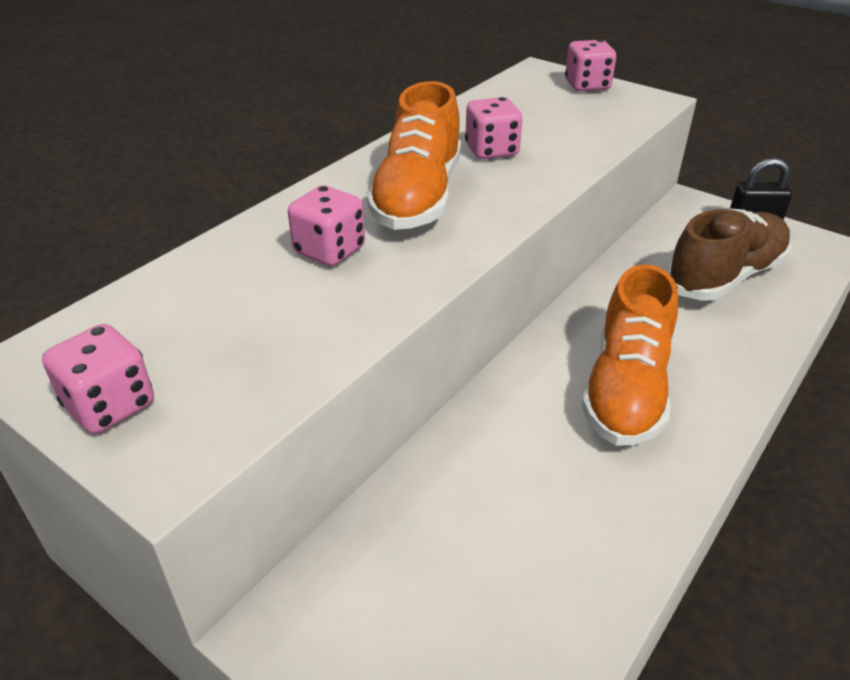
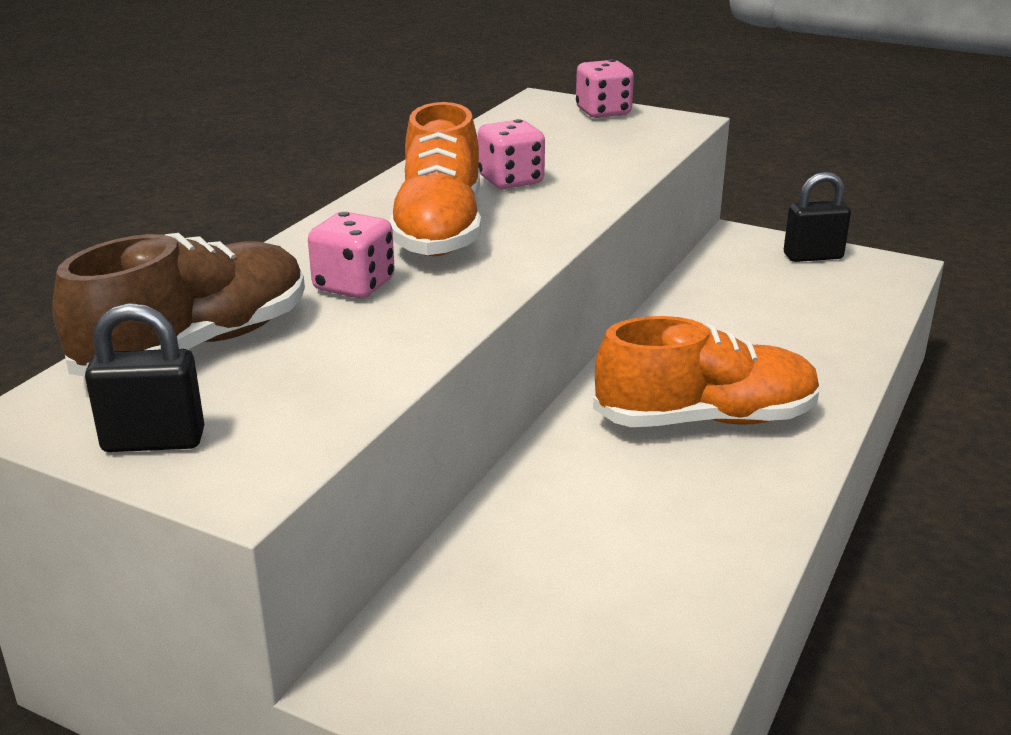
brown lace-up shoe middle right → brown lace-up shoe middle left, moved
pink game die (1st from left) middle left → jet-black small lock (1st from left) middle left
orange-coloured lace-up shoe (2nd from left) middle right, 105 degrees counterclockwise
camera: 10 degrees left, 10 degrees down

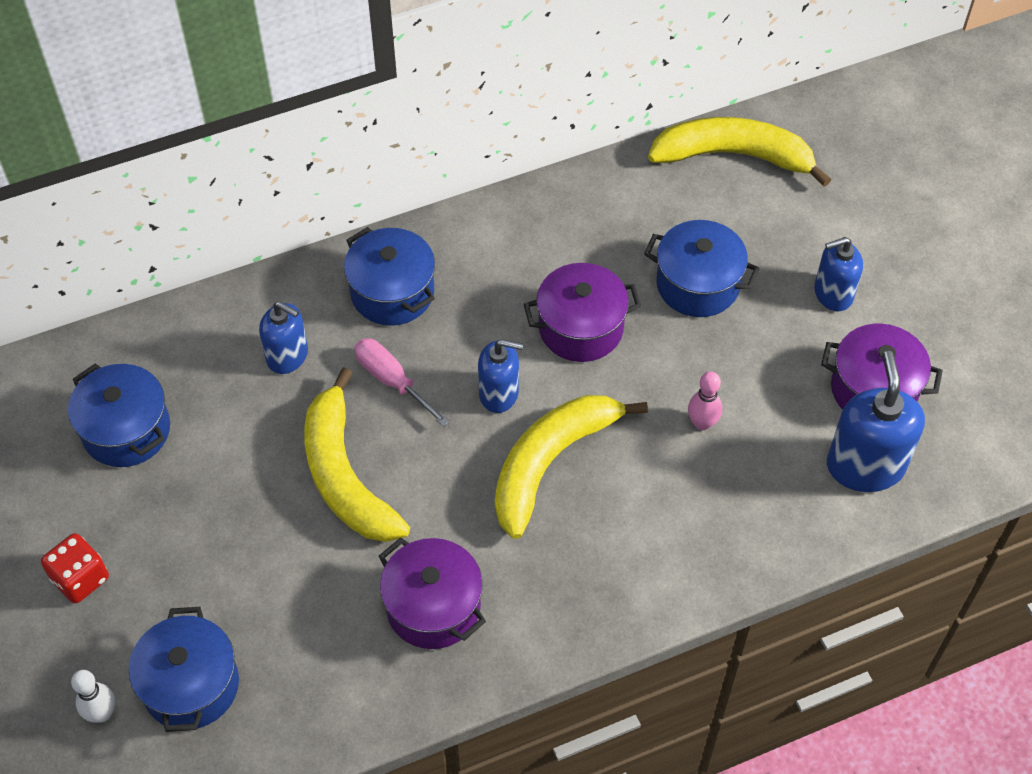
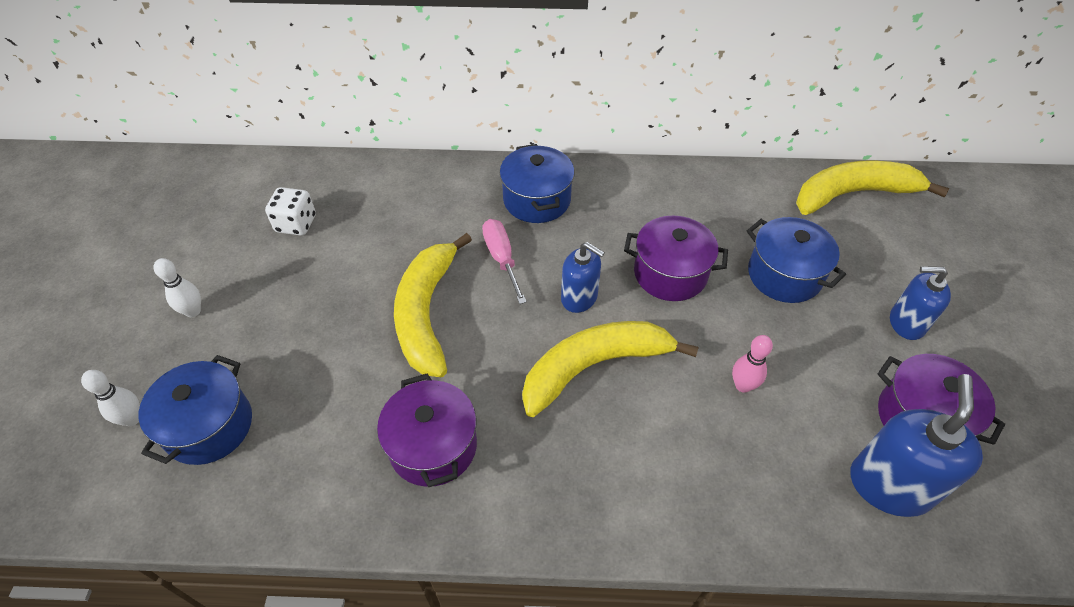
cobalt soap dispenser (1st from left) middle left → -
scarlet game die bottom left → snow-white tenpin (2nd from left) middle left
cobalt pot (1st from left) middle left → snow-white game die middle left
golden toy banana (3rd from left) top right, 45 degrees counterclockwise
camera: 25 degrees right, 5 degrees down

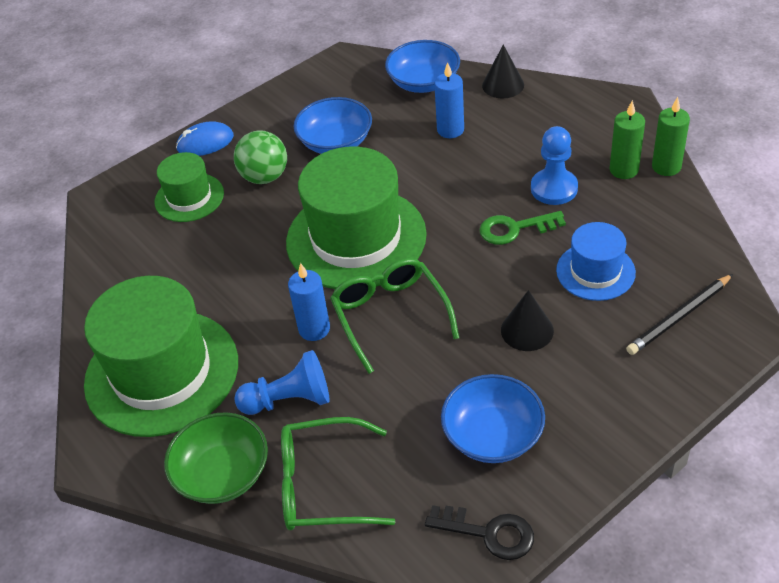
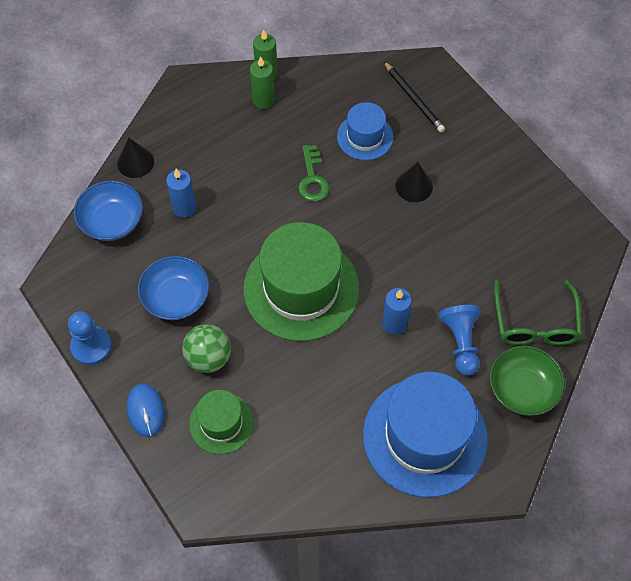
leaf-green spectacles (2nd from left) centre → -
jet-black key bottom centre → -
cobalt bowl (3rd from left) bottom centre → -
cobalt pawn (2nd from left in the first image) top right → cobalt pawn (1st from left) middle left, moved
leaf-green tall hat (1st from left) middle left → cobalt tall hat (2nd from left) bottom right
camera: 90 degrees left, 15 degrees up

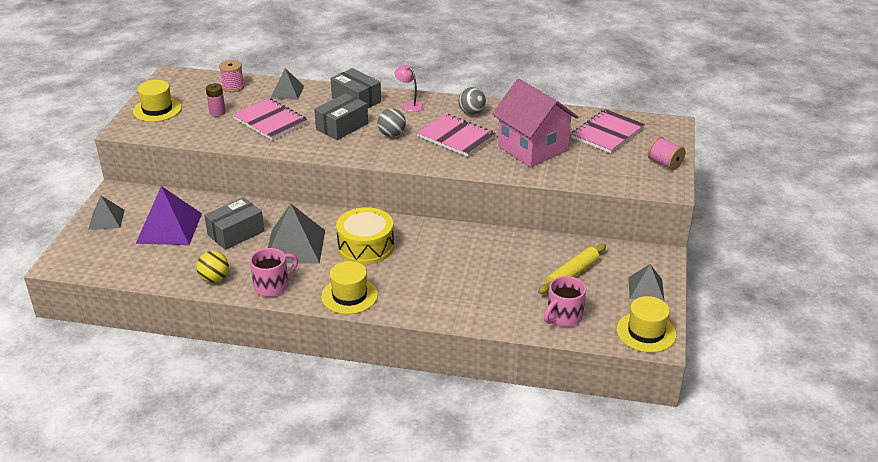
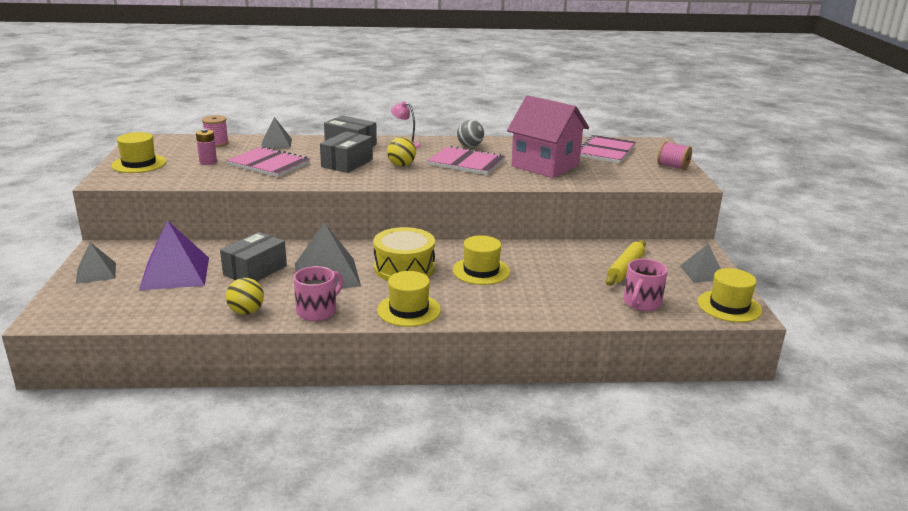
- → golden tall hat (3rd from left) centre
grey ball (1st from left) top centre → golden ball (2nd from left) top centre
camera: 15 degrees left, 10 degrees down

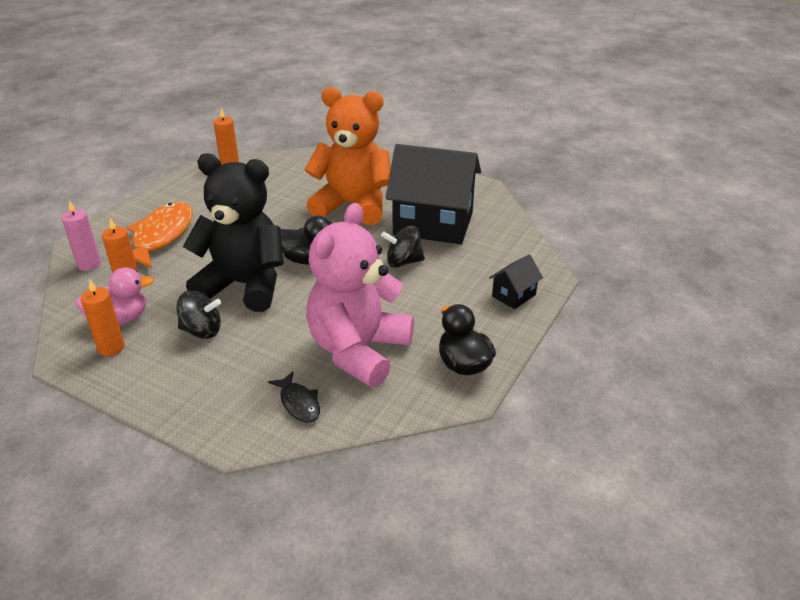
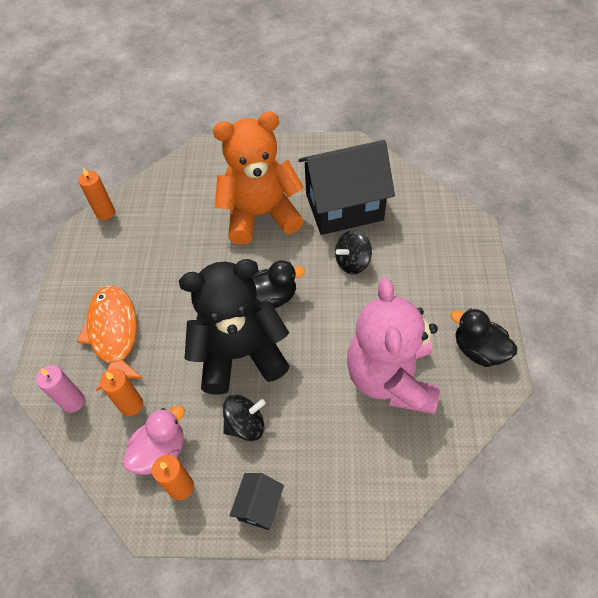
jet-black fish figure centre → -
jet-black toy house (2nd from left in the first image) centre → jet-black toy house (1st from left) bottom centre, moved
camera: 25 degrees left, 20 degrees up

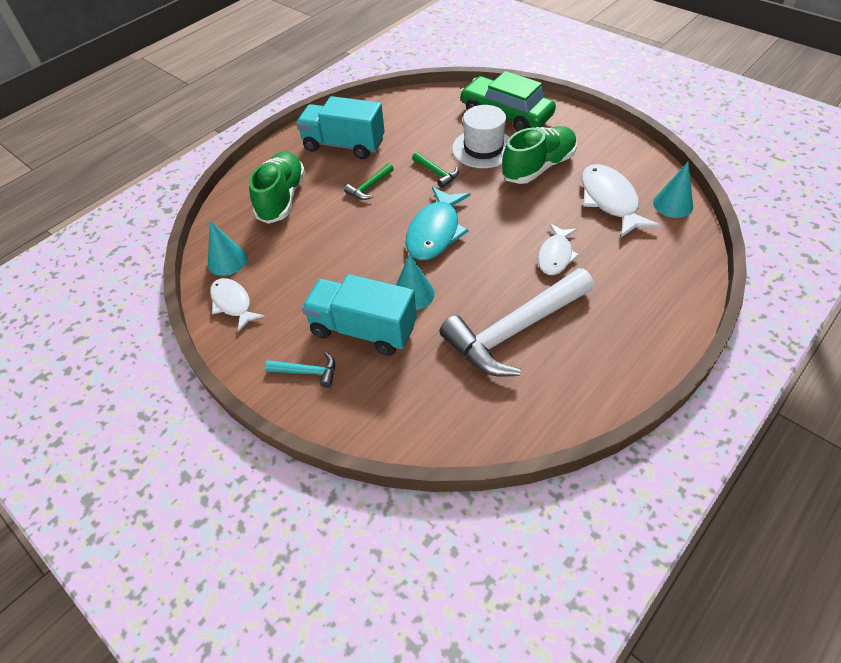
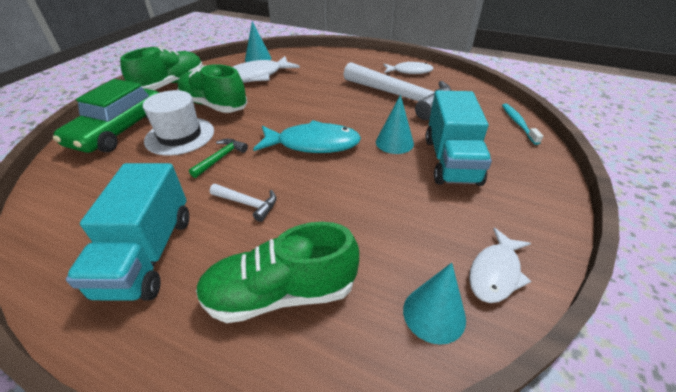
teal hammer centre → -
- → leaf-green lace-up shoe (1st from left) top left
- → teal toothbrush top right
snow-white fish figure (2nd from left) centre → snow-white fish figure (2nd from left) top centre, moved
leaf-green hammer (1st from left) top centre → snow-white hammer (1st from left) centre
camera: 110 degrees left, 10 degrees down

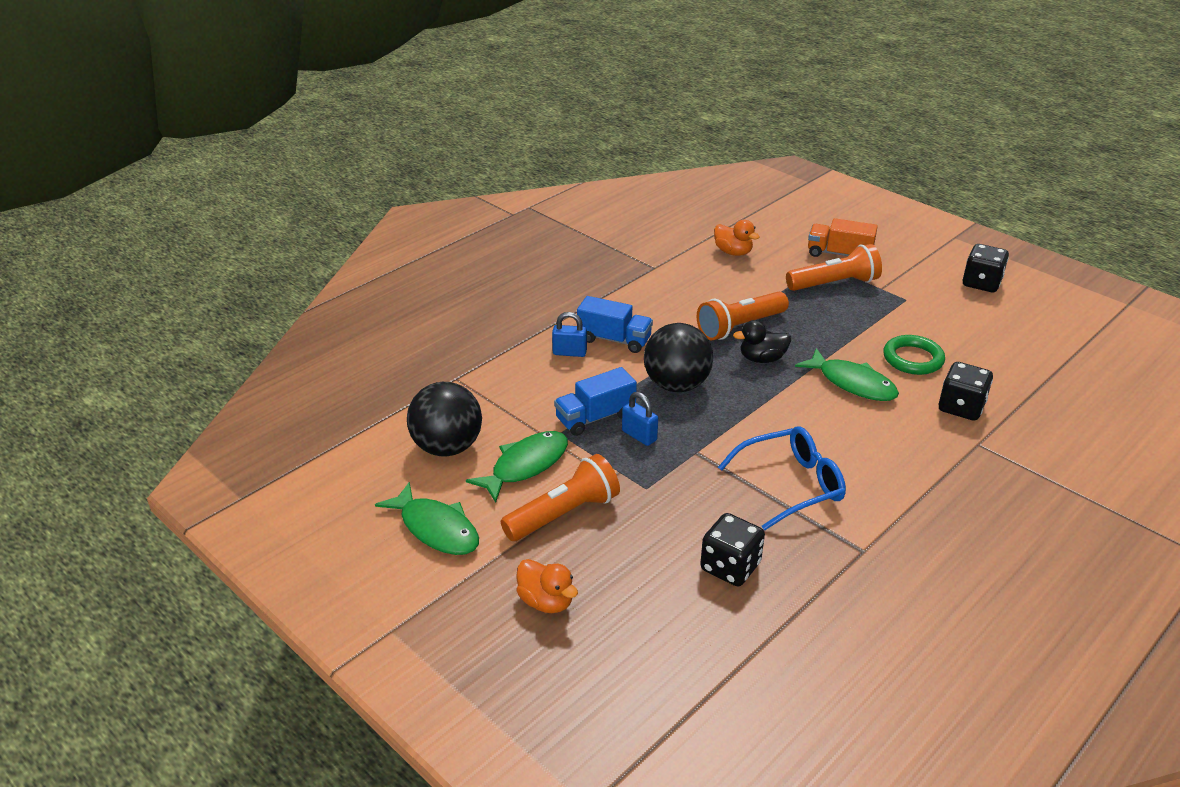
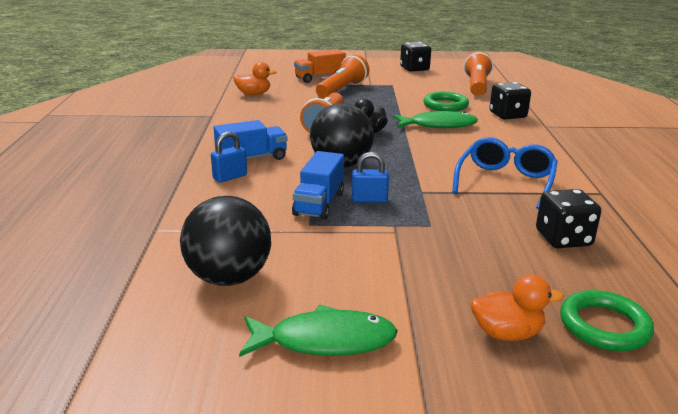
leaf-green fish figure (2nd from left) centre → -
- → leaf-green torus (2nd from left) bottom right
orange-coloured flashlight (1st from left in the first image) centre → orange-coloured flashlight (3rd from left) top right, moved
camera: 45 degrees left, 10 degrees down

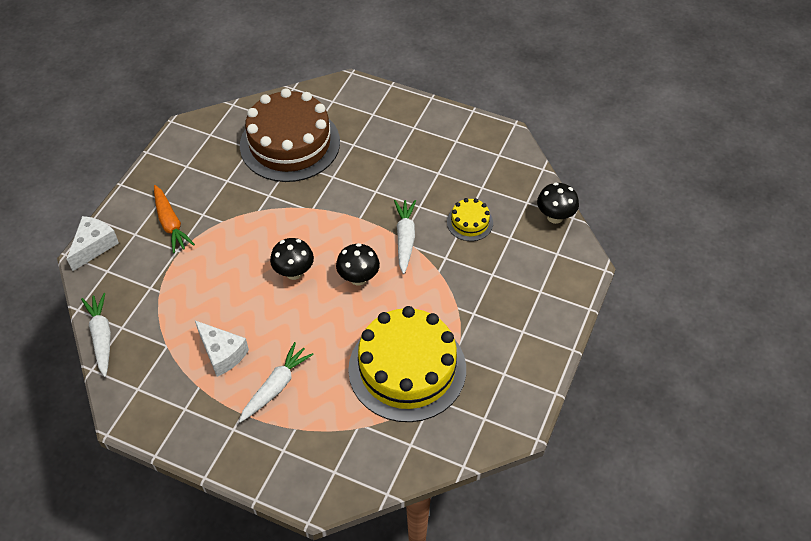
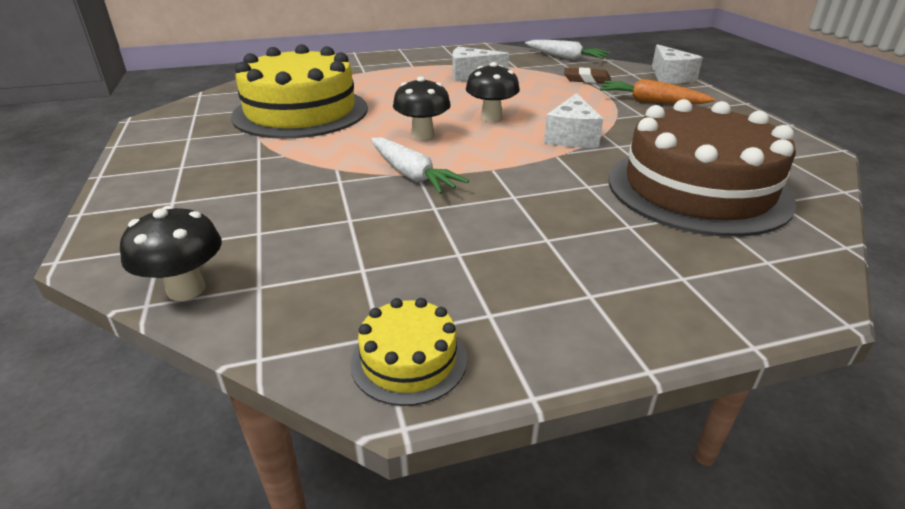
snow-white carrot (2nd from left) bottom centre → -
- → snow-white cheese (2nd from left) top centre
- → brown eraser top centre
golden cake (2nd from left) centre → golden cake (2nd from left) bottom centre, moved
camera: 140 degrees right, 20 degrees down

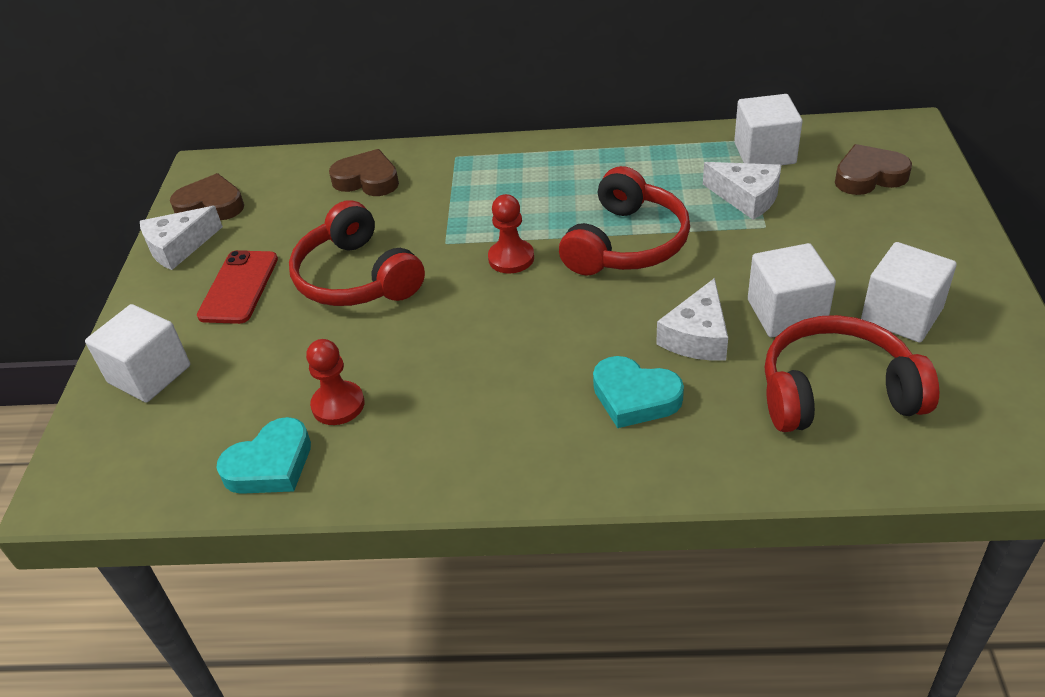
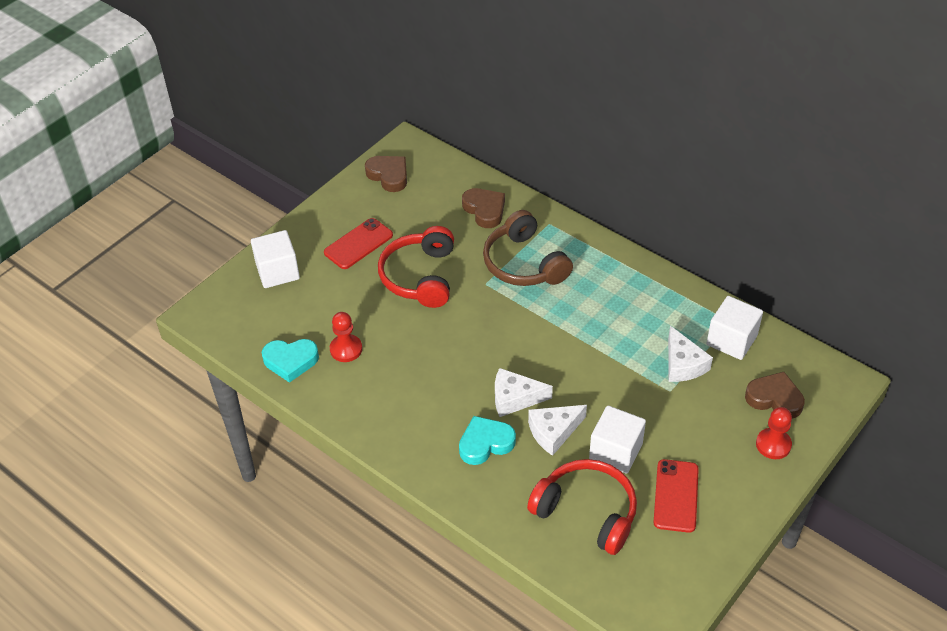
scarlet headphones (2nd from left) top centre → -
- → brown headphones centre
snow-white cheese (1st from left) middle left → snow-white cheese (1st from left) centre, moved
scarlet pawn (2nd from left) centre → scarlet pawn (2nd from left) bottom right, moved
snow-white cube (4th from left) middle right → scarlet phone (2nd from left) bottom right
teal heart (2nd from left) centre → teal heart (2nd from left) bottom centre, 90 degrees clockwise
camera: 35 degrees right, 5 degrees up

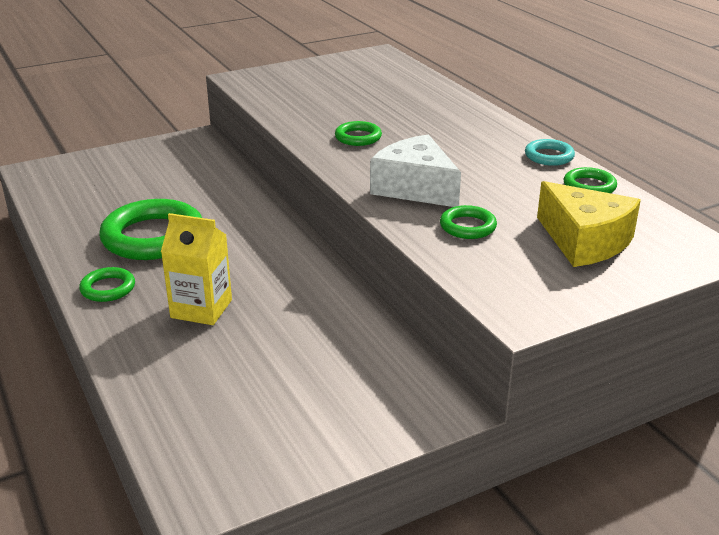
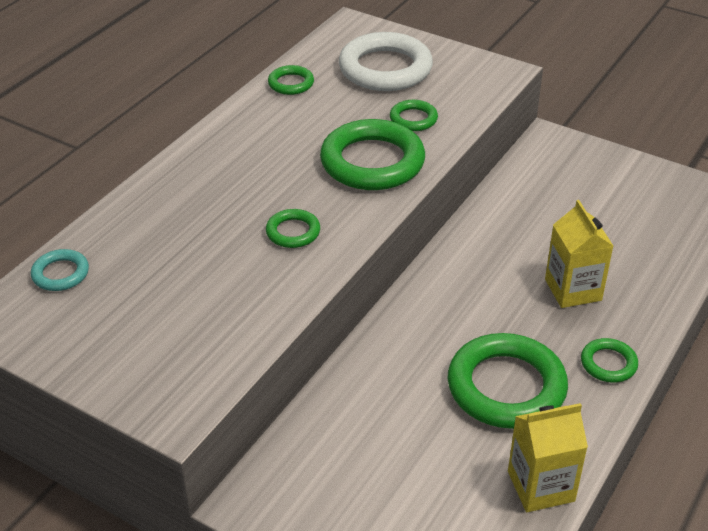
- → golden carton (1st from left) bottom right
teal torus top right → teal torus middle left, moved
snow-white cheese top centre → leaf-green torus (3rd from left) top centre
golden cheese middle right → snow-white torus top centre
camera: 120 degrees left, 10 degrees up

